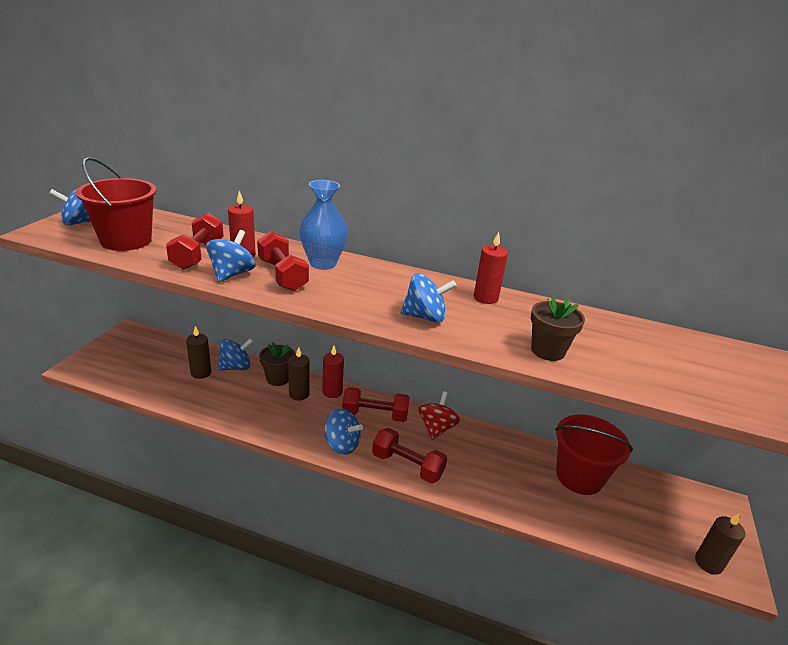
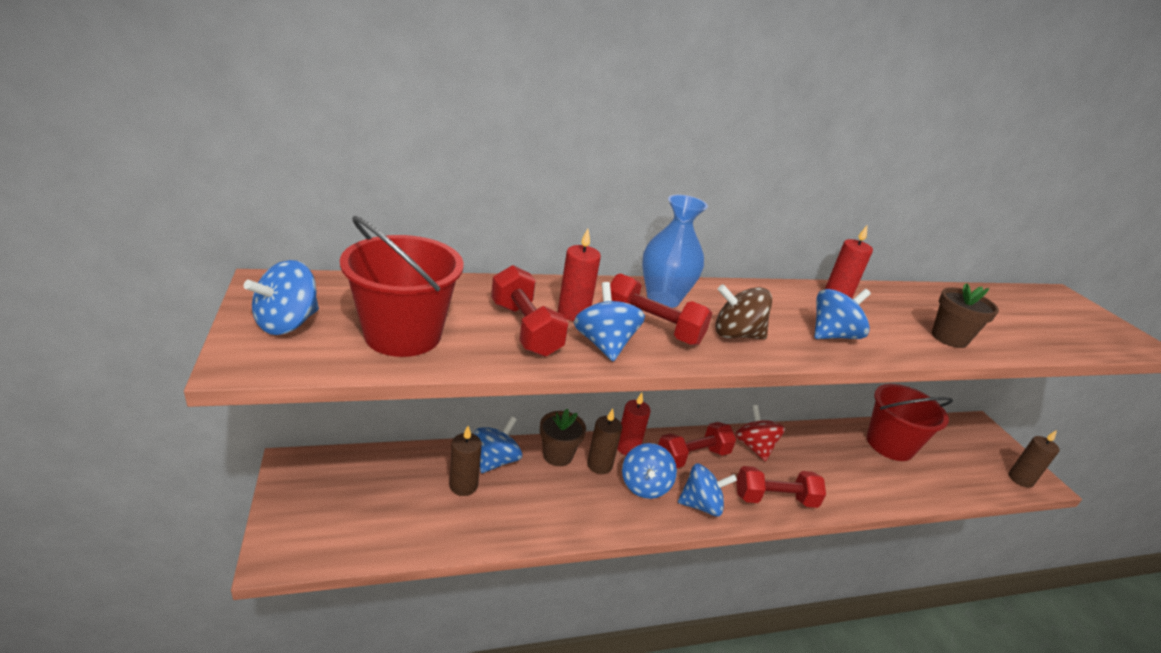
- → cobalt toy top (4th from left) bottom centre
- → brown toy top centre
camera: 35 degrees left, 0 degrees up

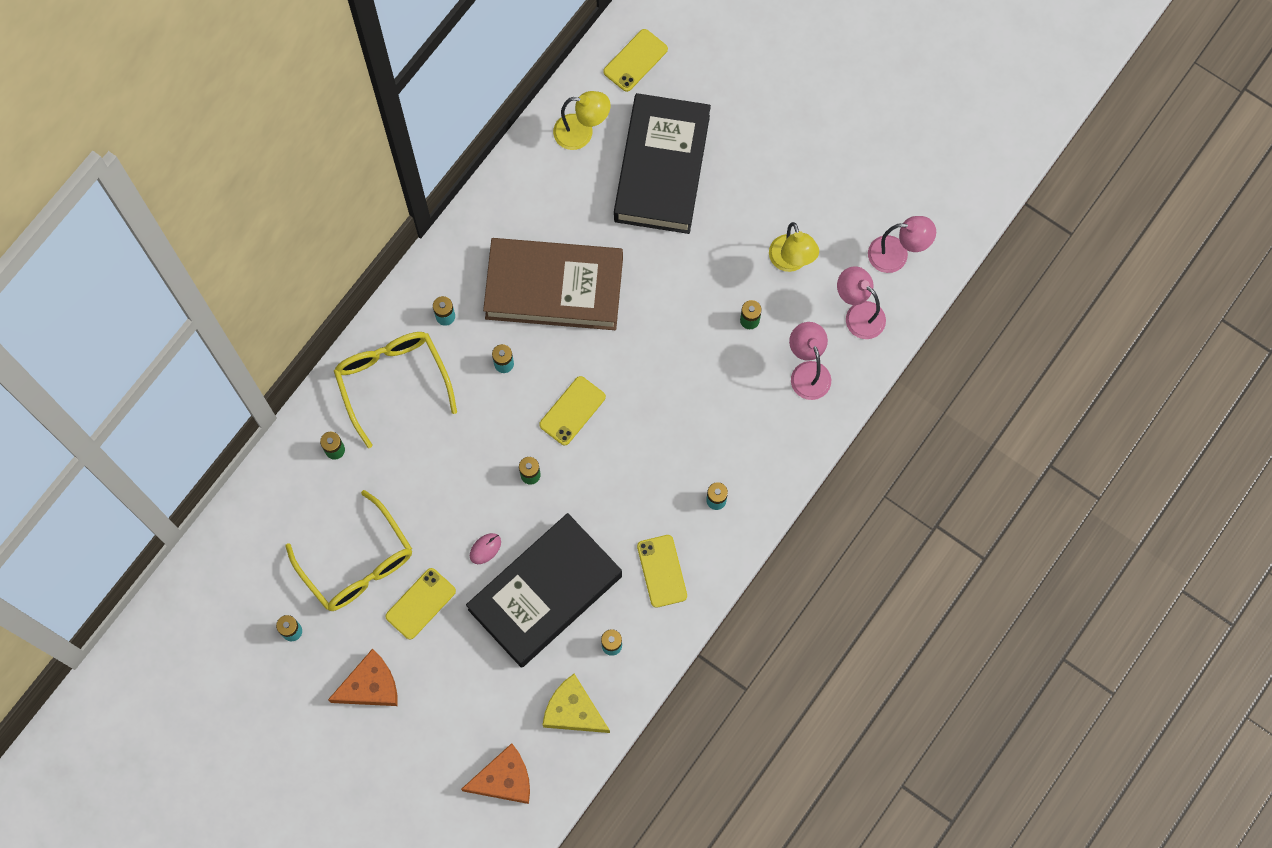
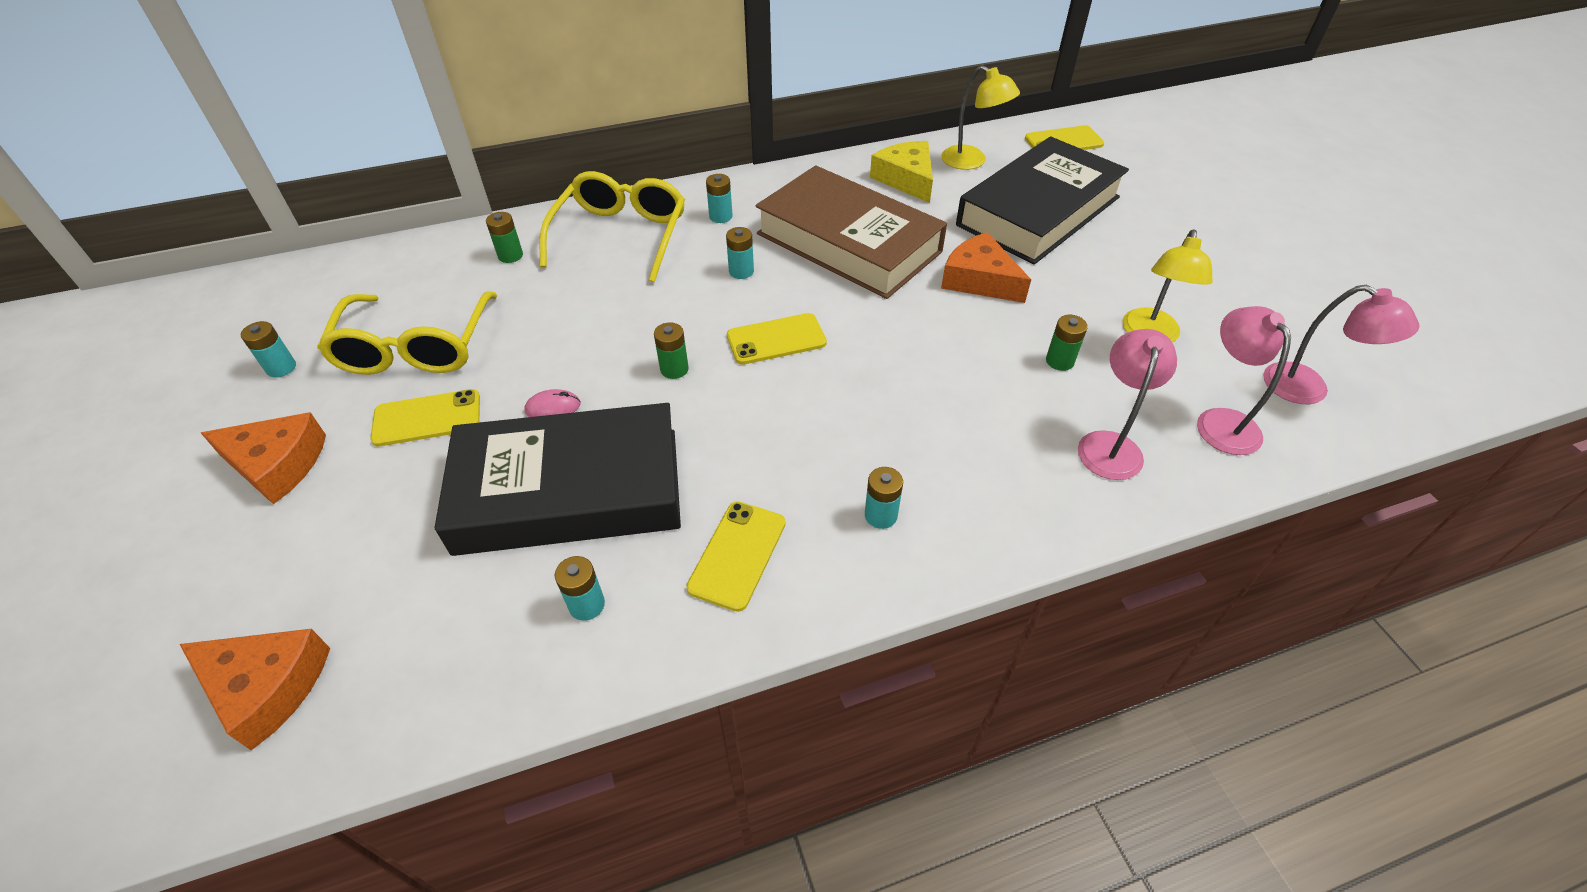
- → orange-coloured cheese (3rd from left) top centre
golden cheese bottom centre → golden cheese top centre, moved
camera: 35 degrees right, 25 degrees down

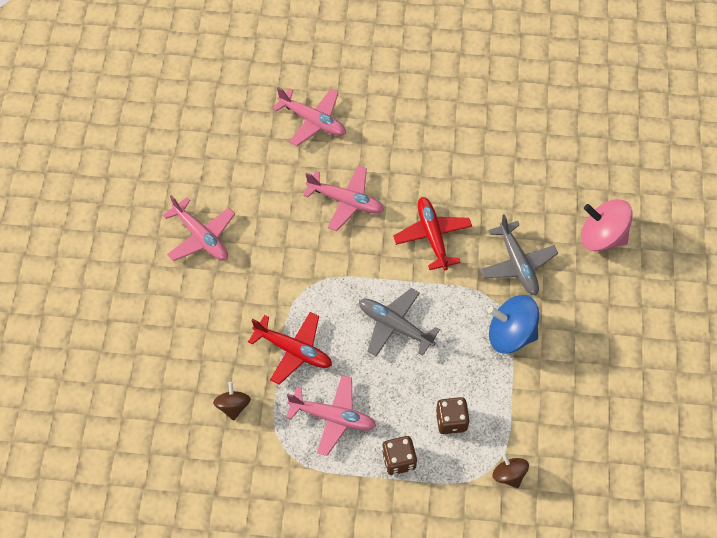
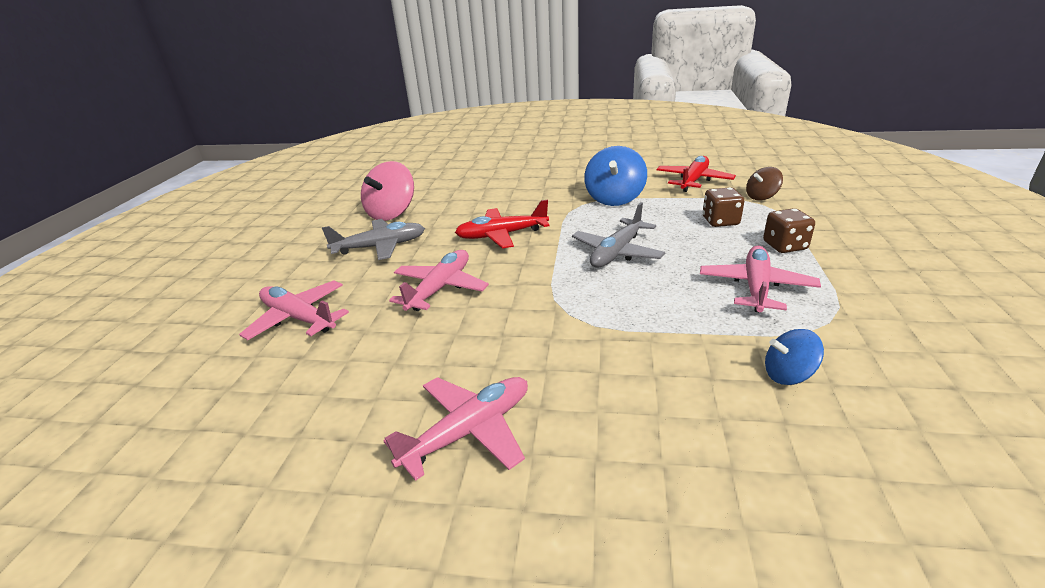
scarlet toy plane (1st from left in the first image) centre → scarlet toy plane (2nd from left) top centre, moved
grey toy plane (2nd from left in the first image) middle right → grey toy plane (1st from left) centre, moved
pink toy top middle right → pink toy top top centre, moved
brown toy top (1st from left) bottom left → cobalt toy top (2nd from left) middle right
pink toy plane (2nd from left in the first image) top centre → pink toy plane (1st from left) middle left, 90 degrees counterclockwise
camera: 85 degrees left, 30 degrees down

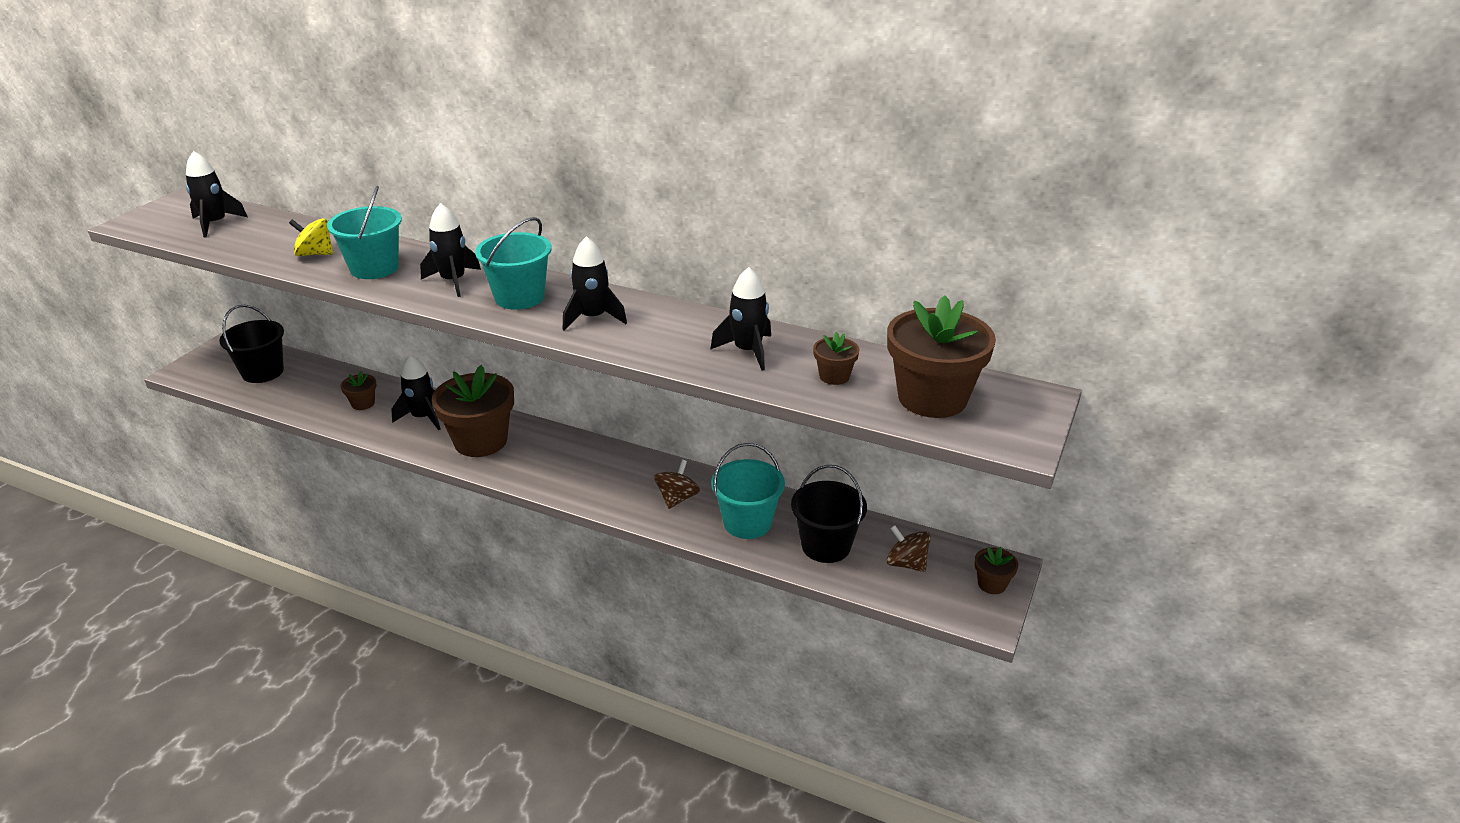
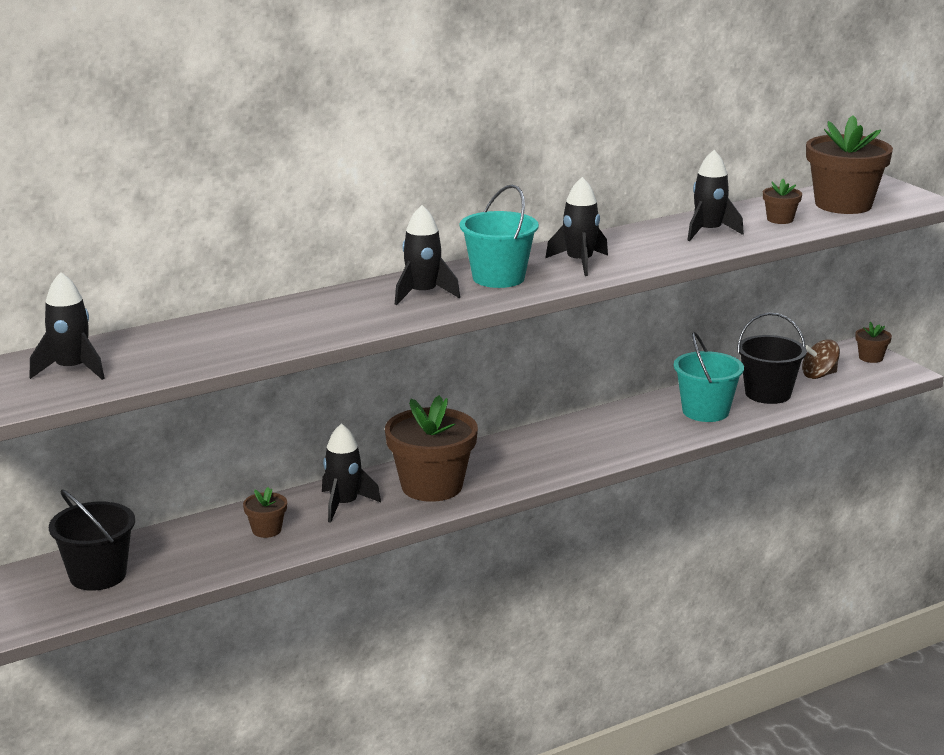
golden toy top top left → -
teal sand bucket (1st from left) top left → -
brown toy top (1st from left) centre → -
camera: 55 degrees left, 10 degrees down

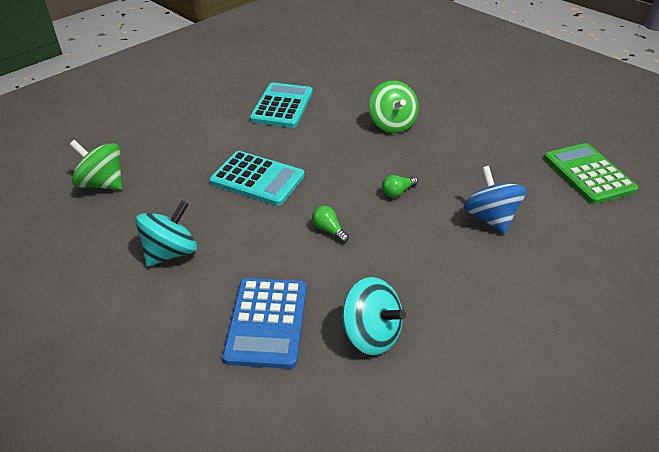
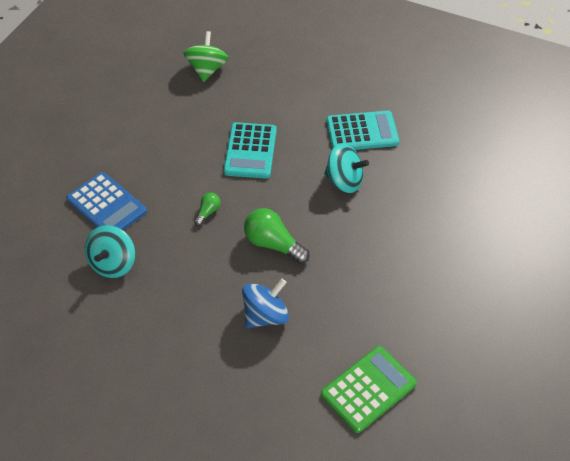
leaf-green toy top (2nd from left) top centre → -
teal toy top (1st from left in the first image) middle left → teal toy top (2nd from left) centre, moved
cobalt adding machine bottom centre → cobalt adding machine middle left, 120 degrees counterclockwise
leaf-green light bulb (2nd from left) centre, x1.91
camera: 70 degrees right, 10 degrees up

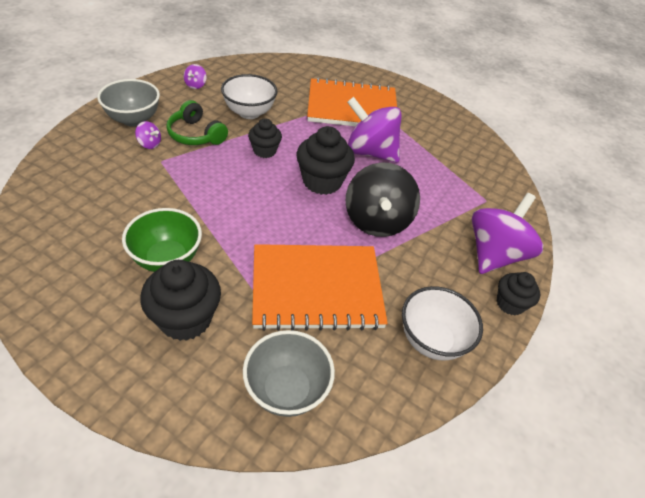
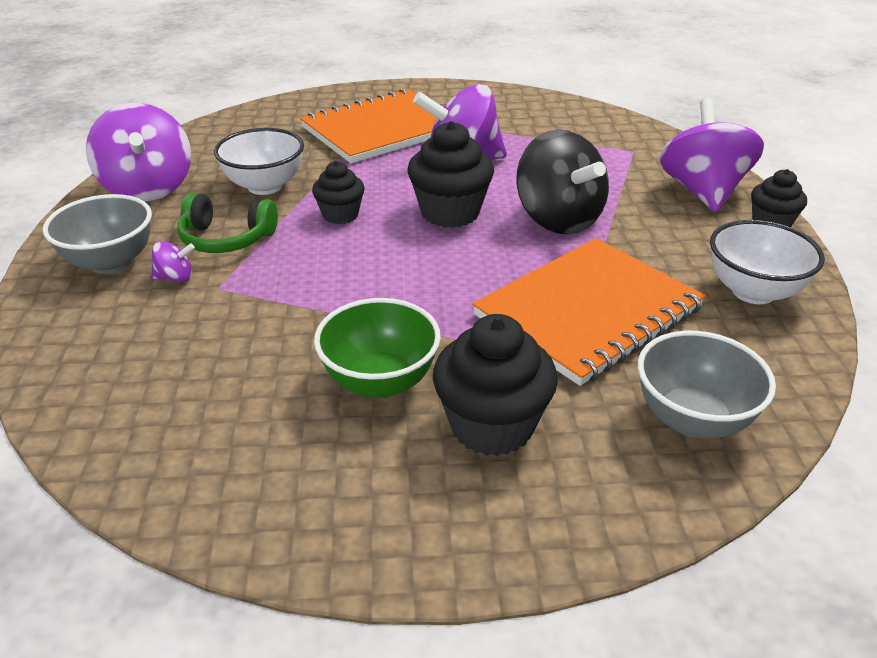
violet toy top (2nd from left in the first image) top left → violet toy top (1st from left) top left, x2.40
camera: 30 degrees left, 10 degrees down

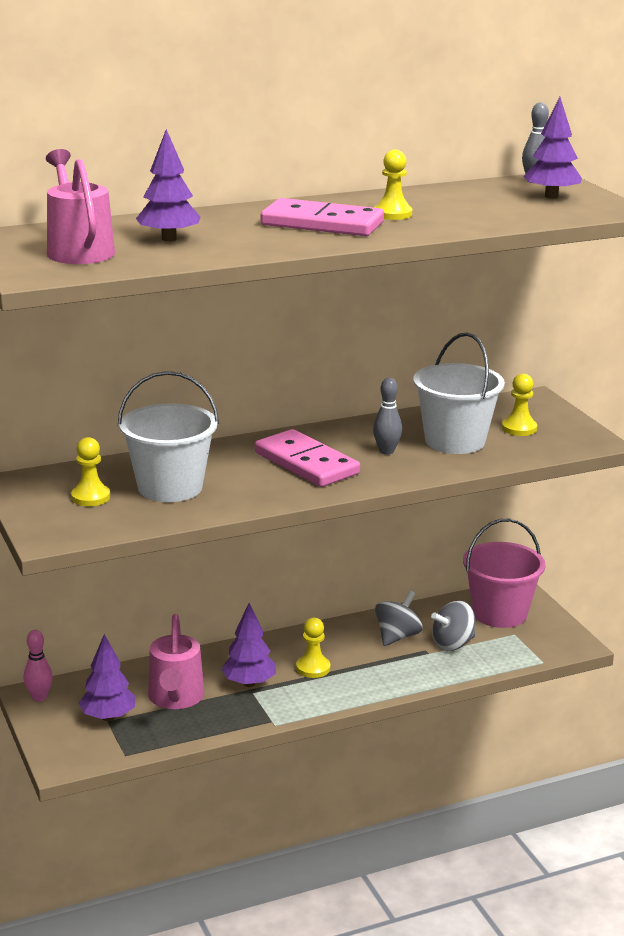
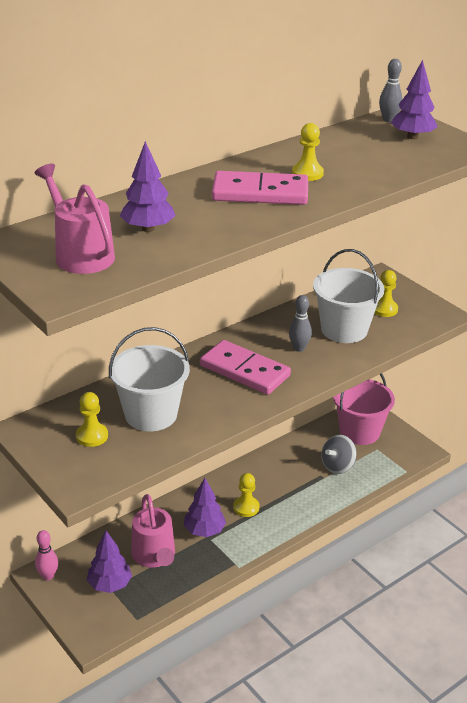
grey toy top (1st from left) centre → -
camera: 15 degrees left, 10 degrees up

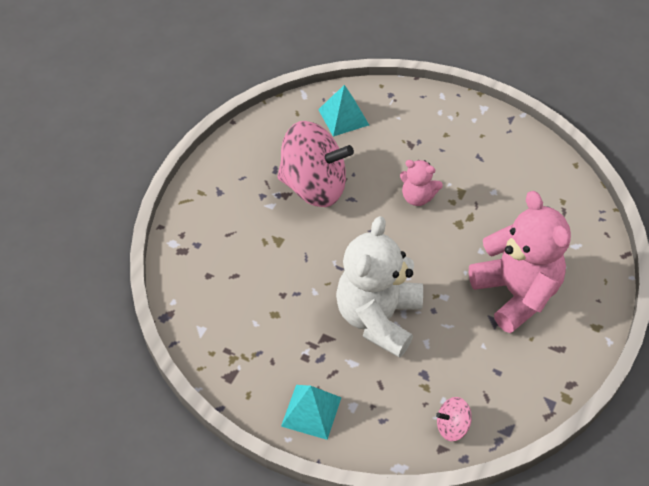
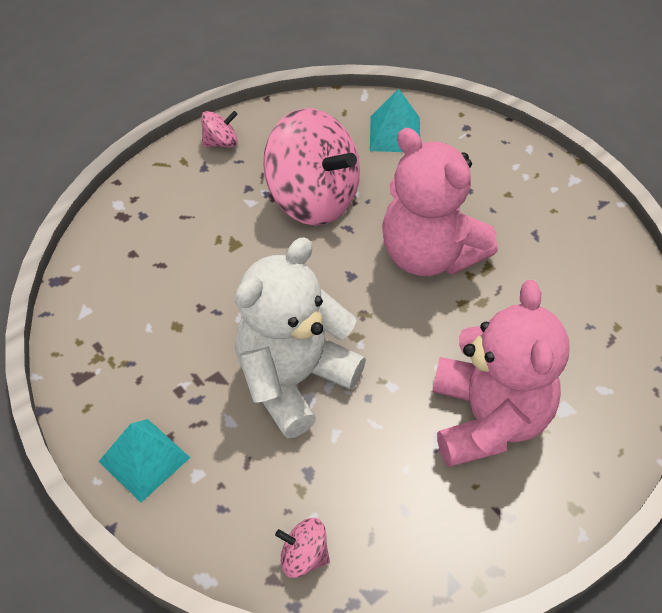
- → pink toy top (1st from left) top left
pink teddy bear (1st from left) centre → pink teddy bear (1st from left) top centre, x2.03
camera: 25 degrees right, 0 degrees up

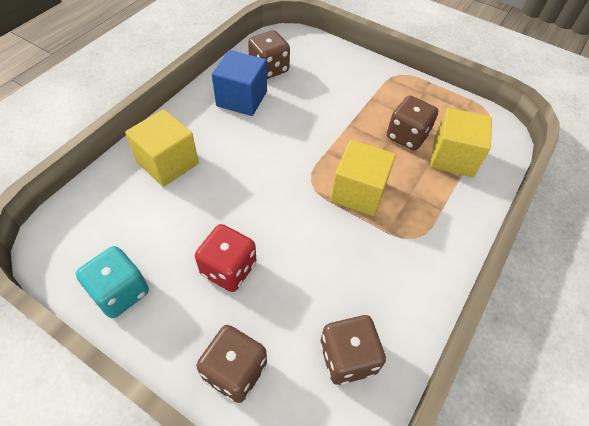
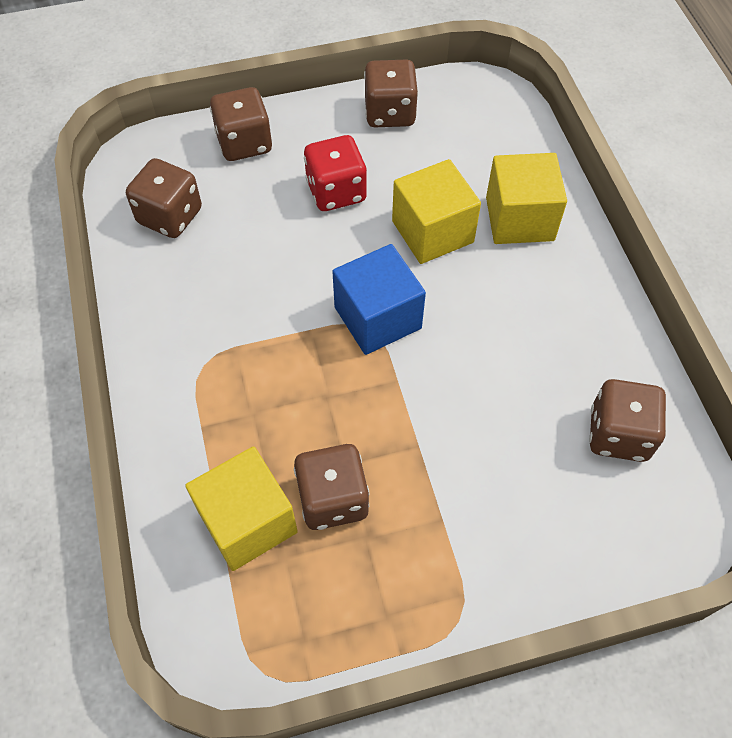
cobalt cube top centre → cobalt cube centre, moved
golden cube (2nd from left) centre → golden cube (2nd from left) top centre, moved
teal game die middle left → brown game die (4th from left) top centre
camera: 135 degrees right, 5 degrees up

